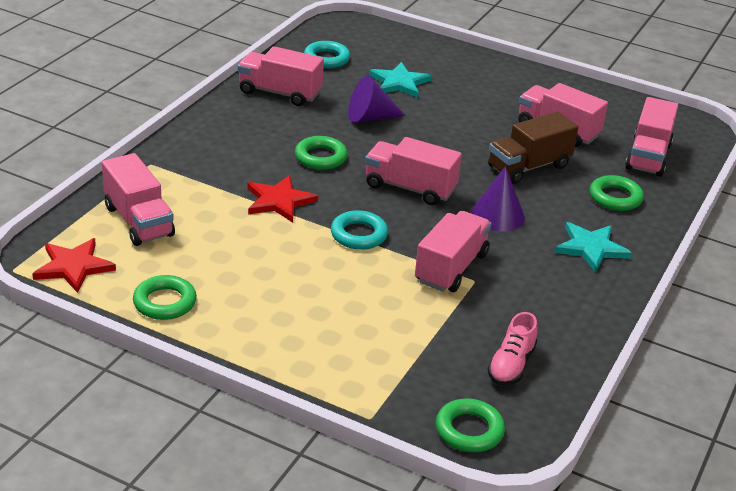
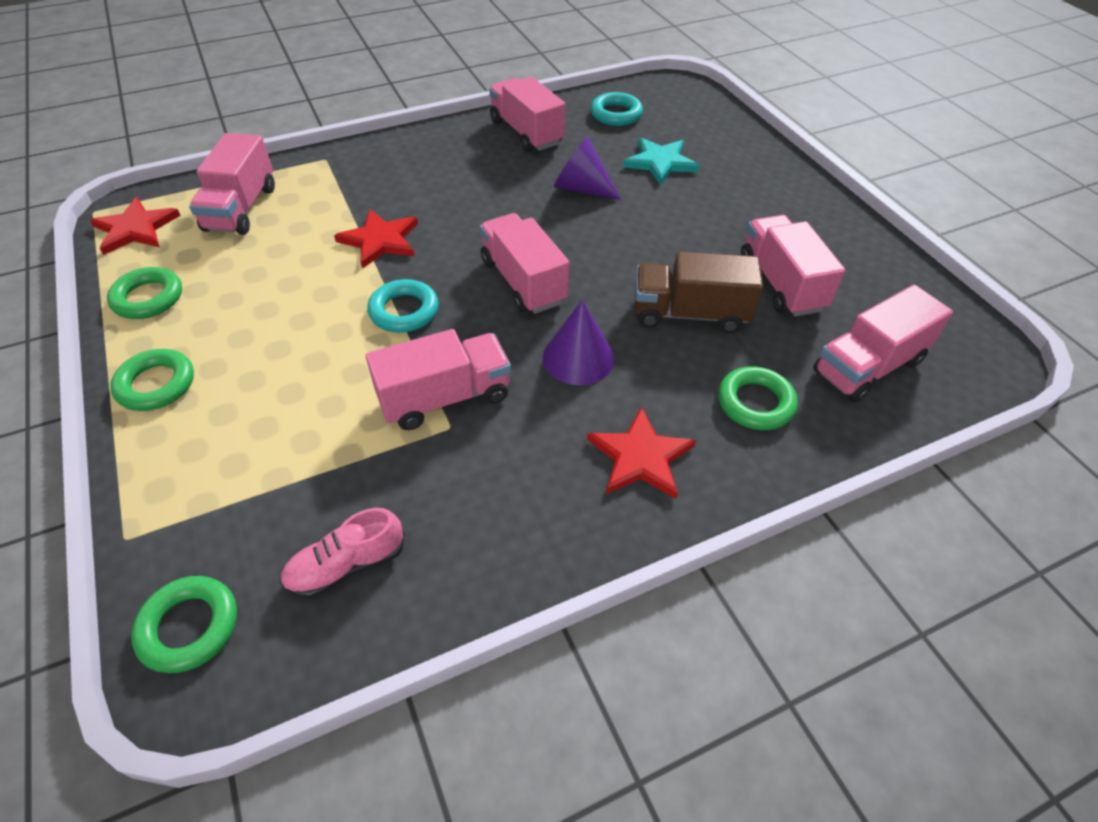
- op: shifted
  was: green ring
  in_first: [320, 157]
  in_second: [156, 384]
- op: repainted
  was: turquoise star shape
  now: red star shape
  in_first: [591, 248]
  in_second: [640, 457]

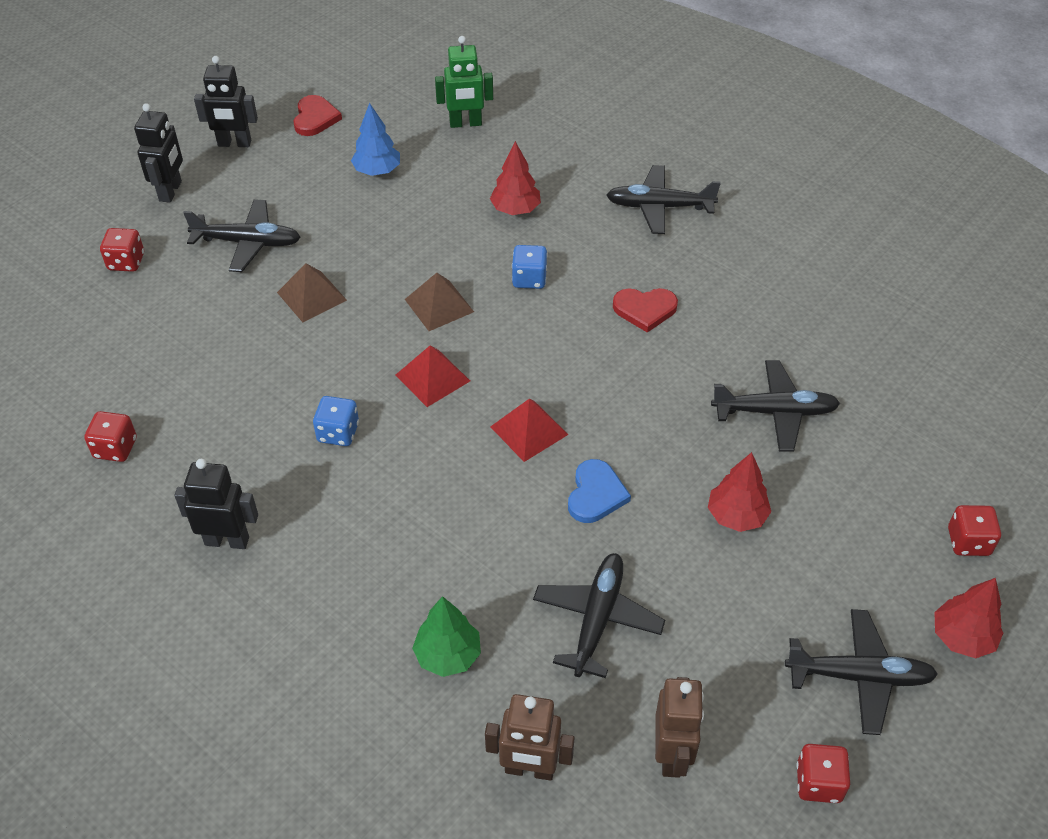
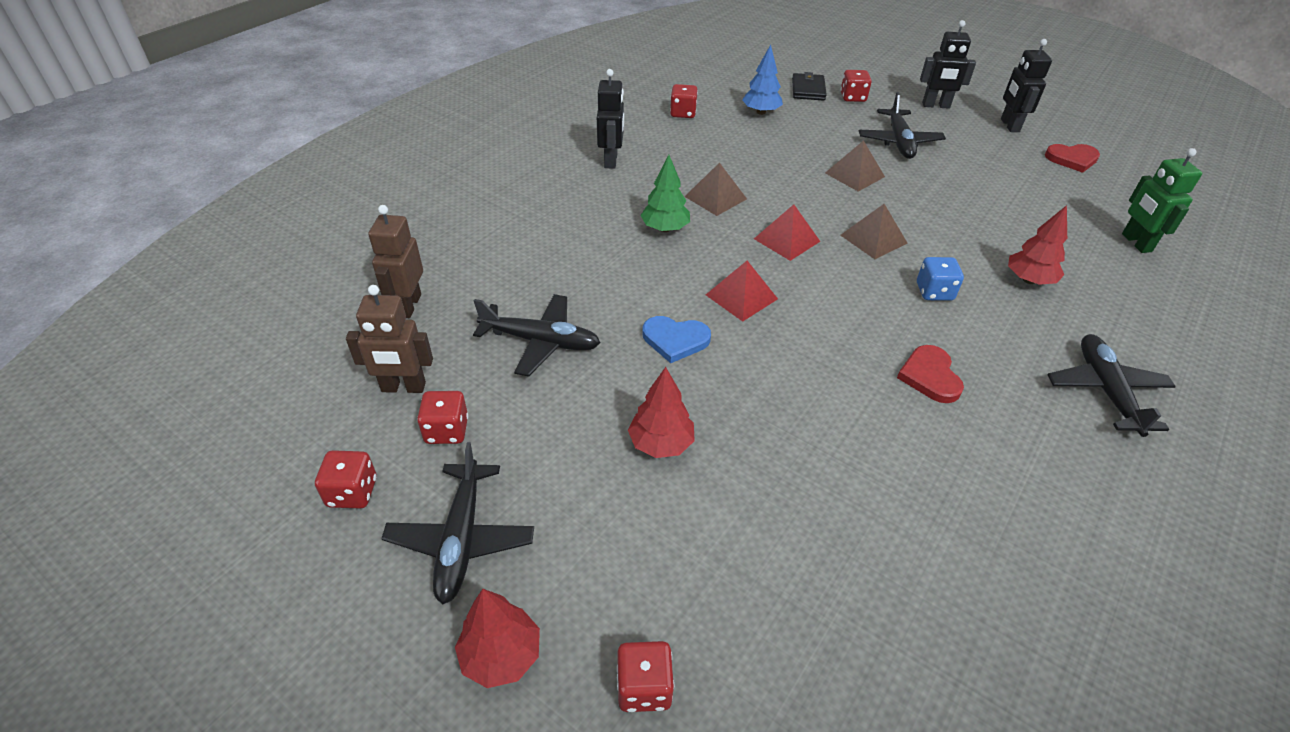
- op: new
  now: red game die
  in_second: [447, 430]
- op: shifted
  was: green toy tree
  in_first: [448, 655]
  in_second: [665, 228]
- op: swapped
  was: cobalt game die
  now: dark brown solid pyramid
  in_first: [338, 433]
  in_second: [715, 197]
- op: shifted
  was: cobalt toy tree
  in_first: [377, 171]
  in_second: [761, 112]
- op: new
  now: black billfold
  in_second: [808, 90]
- op: gone
  was: black aeroplane
  in_first: [775, 412]

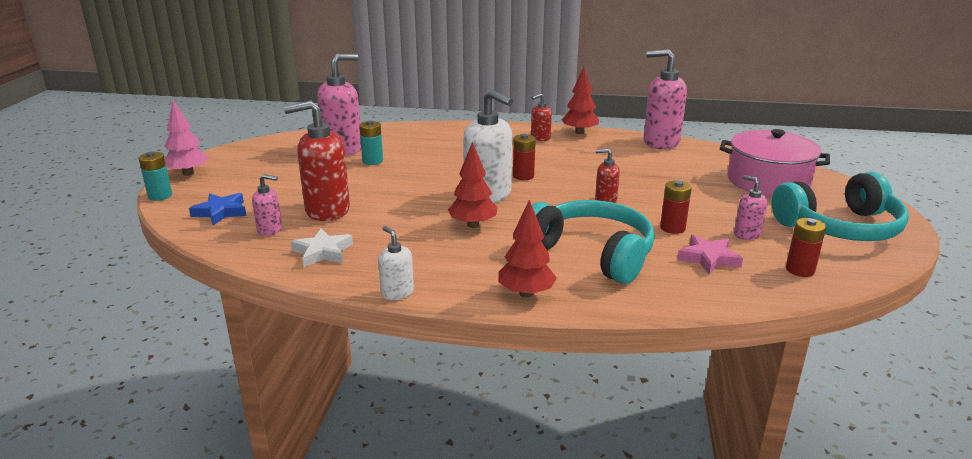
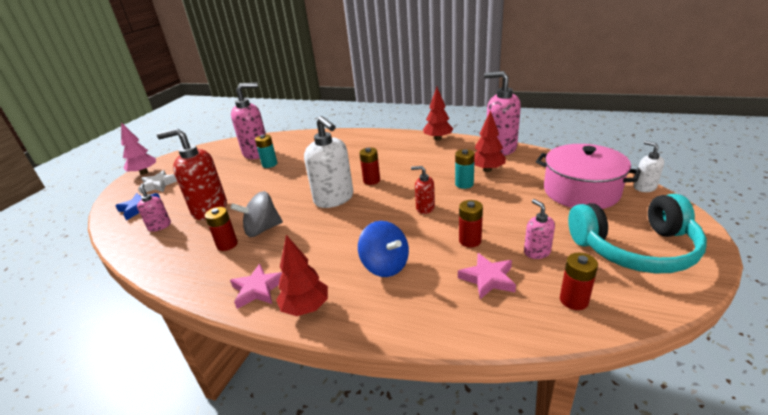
- op: rotated
  was: pink soap pump
  in_first: [270, 230]
  in_second: [159, 226]
  clockwise: -135
- op: shifted
  was: snow-white star shape
  in_first: [323, 252]
  in_second: [158, 185]
- op: new
  now: red AA battery
  in_second: [227, 244]
- op: new
  now: ash-grey spinning top
  in_second: [262, 229]
- op: new
  now: pink star shape
  in_second: [258, 289]
- op: swapped
  was: turquoise over-ear headphones
  now: cobalt spinning top
  in_first: [592, 253]
  in_second: [385, 265]
- op: shifted
  was: turquoise AA battery
  in_first: [160, 196]
  in_second: [464, 184]
- op: shifted
  was: red toy tree
  in_first: [473, 225]
  in_second: [487, 170]
- op: shifted
  was: snow-white soap pump
  in_first: [397, 293]
  in_second: [644, 187]
- op: gone
  was: red soap pump
  in_first: [540, 138]

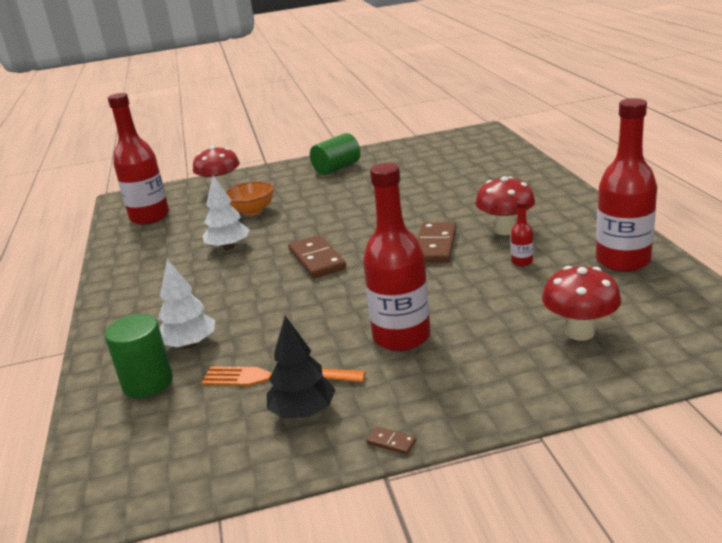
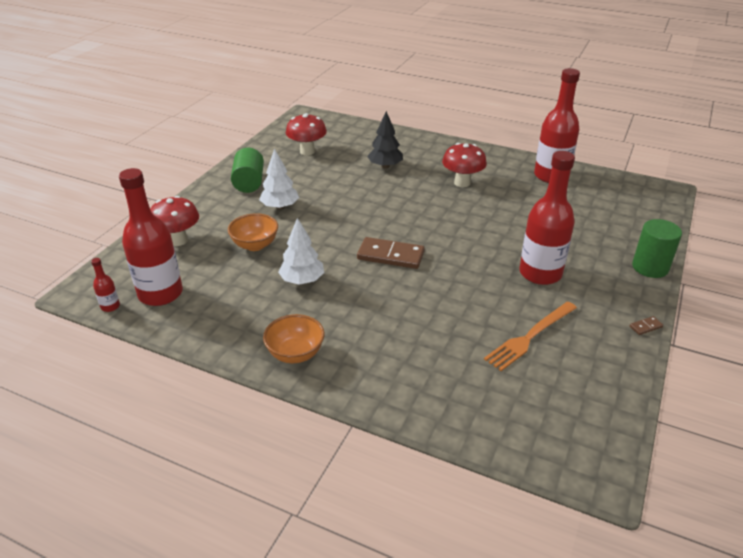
- op: shifted
  was: red drink bottle
  in_first: [522, 262]
  in_second: [110, 306]
- op: shifted
  was: snow-white toy tree
  in_first: [190, 344]
  in_second: [280, 207]
- op: new
  now: bright orange deep dish
  in_second: [295, 354]
- op: shifted
  was: red toadstool
  in_first: [580, 332]
  in_second: [307, 151]
- op: shifted
  was: black toy tree
  in_first: [303, 412]
  in_second: [385, 166]
- op: shifted
  was: green cylinder shape
  in_first: [148, 383]
  in_second: [650, 267]
- op: gone
  was: dark brown domino tile
  in_first: [435, 246]

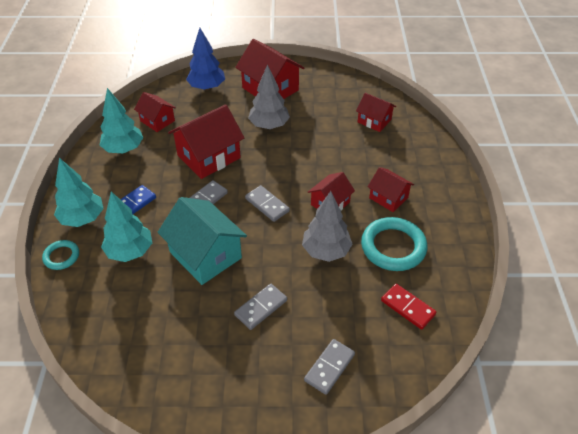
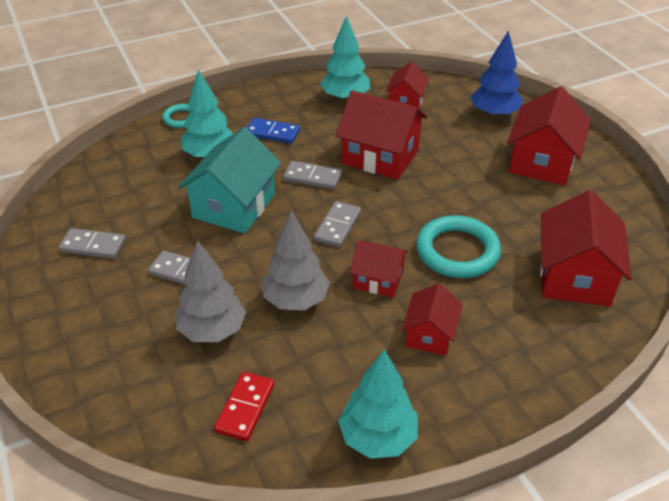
- op: shifted
  was: ash-grey domino tile
  in_first: [329, 367]
  in_second: [93, 246]
- op: shifted
  was: ash-grey toy tree
  in_first: [269, 125]
  in_second: [212, 330]
- op: shifted
  was: turquoise toy tree
  in_first: [83, 218]
  in_second: [378, 438]
- op: shifted
  was: turquoise ring
  in_first: [393, 247]
  in_second: [457, 251]
- op: scaled
  was: red toy house
  in_first: [374, 121]
  in_second: [574, 276]
  ratio: 1.73

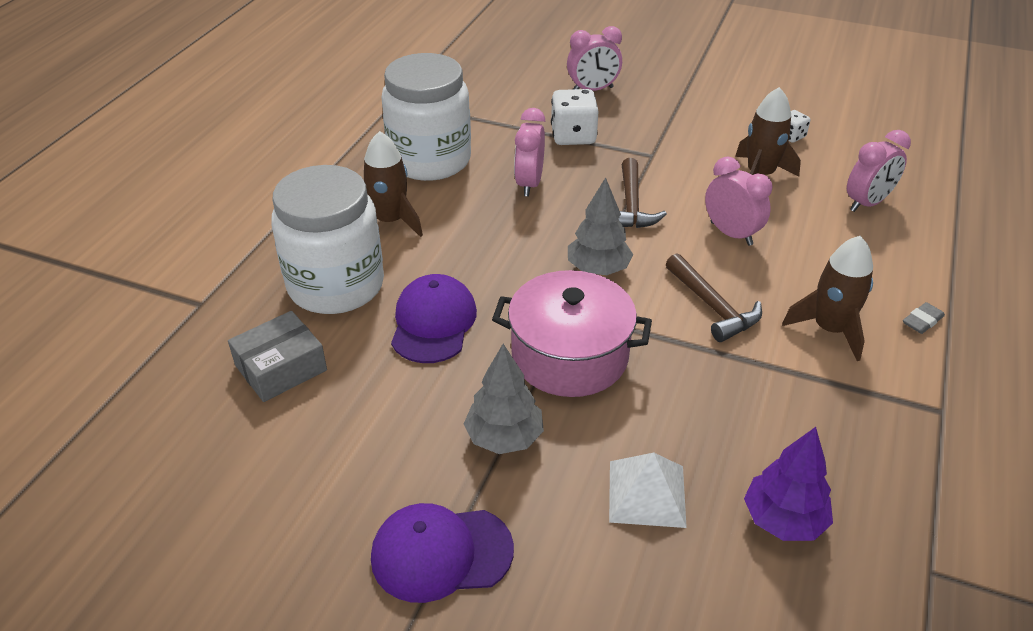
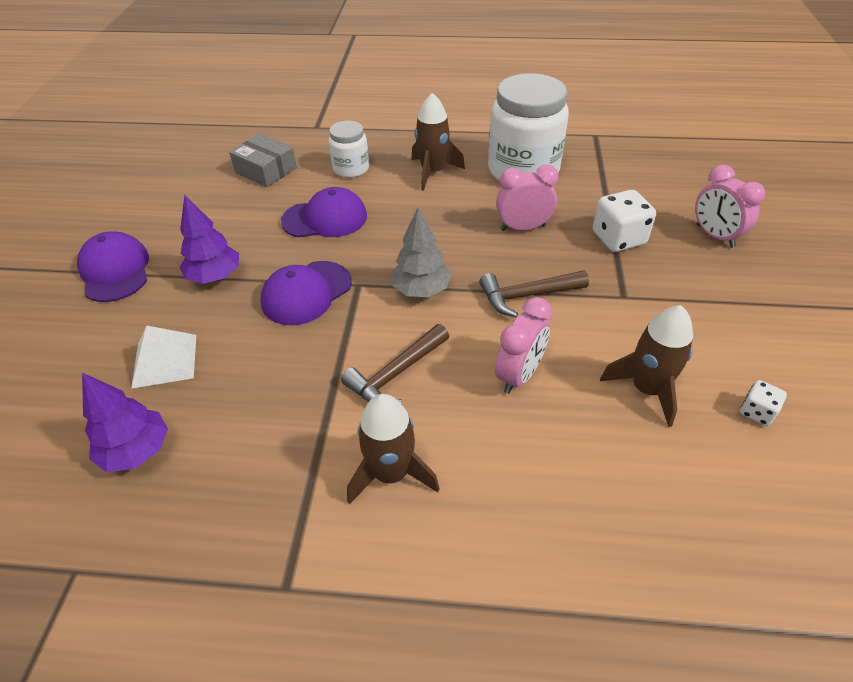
- op: repainted
  was: ash-grey toy tree
  now: royal purple toy tree
  in_first: [504, 437]
  in_second: [215, 276]
- op: swapped
  was: pink pot
  now: royal purple cap
  in_first: [569, 356]
  in_second: [306, 293]
- op: scaled
  was: snow-white jam jar
  in_first: [336, 285]
  in_second: [351, 169]
  ratio: 0.52
- op: gone
  was: pink alarm clock
  in_first: [867, 203]
- op: gone
  was: ash-grey eraser
  in_first: [922, 321]

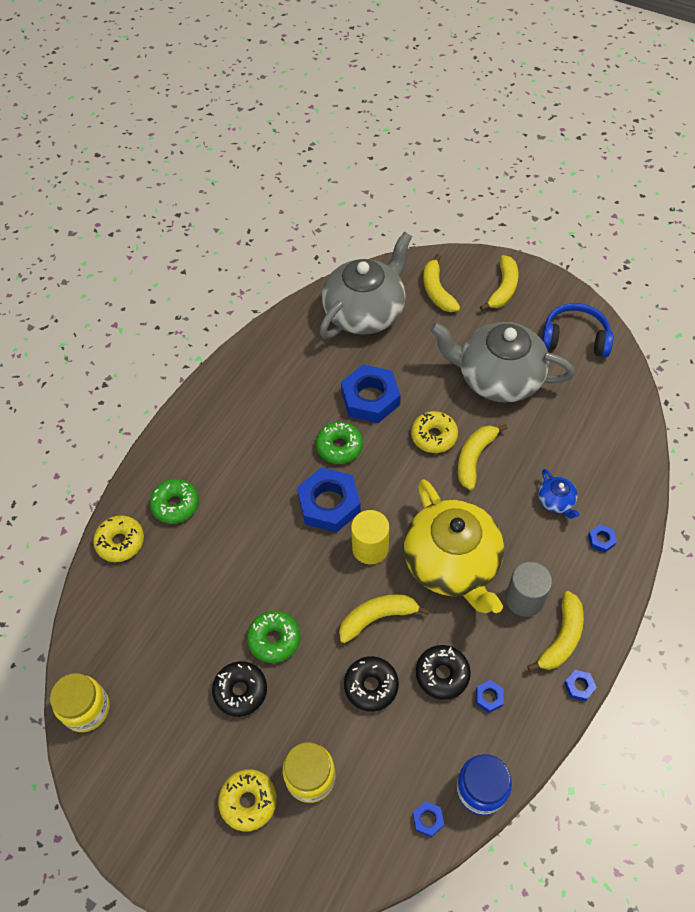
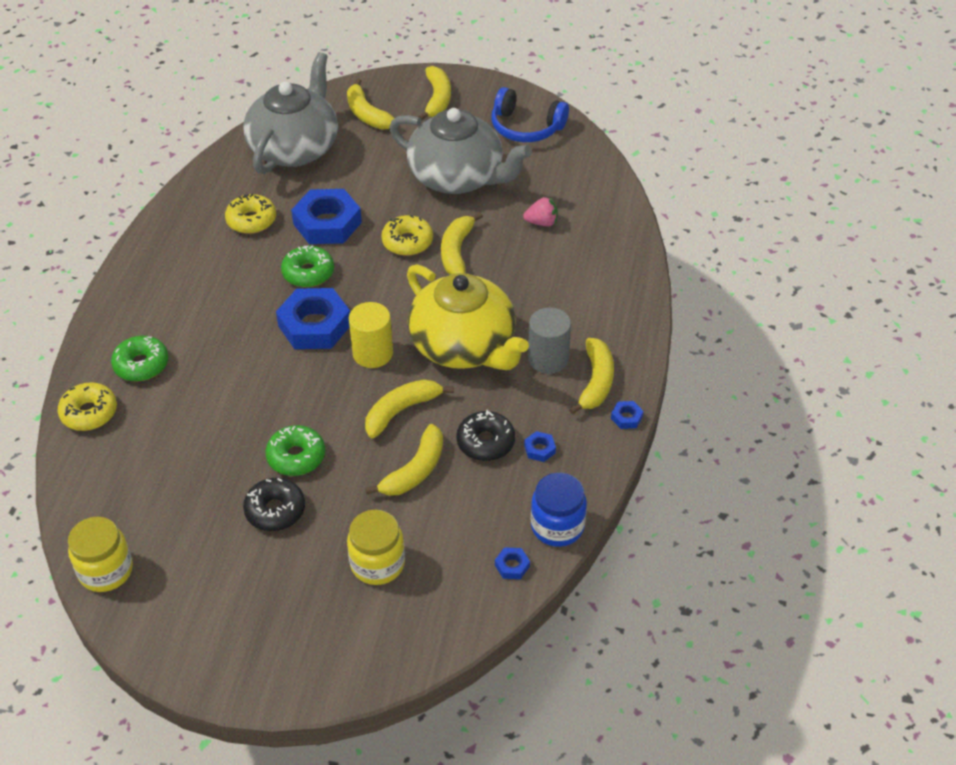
- op: shifted
  was: bright yellow doughnut
  in_first: [248, 801]
  in_second: [251, 220]
- op: swapped
  was: black doughnut
  now: bright yellow toy banana
  in_first: [371, 686]
  in_second: [415, 470]
- op: rotated
  was: ash-grey china teapot
  in_first: [498, 378]
  in_second: [458, 177]
  clockwise: -150
- op: rotated
  was: cobalt over-ear headphones
  in_first: [574, 338]
  in_second: [526, 127]
  clockwise: -150
- op: new
  now: pink strawberry
  in_second: [542, 222]
- op: gone
  was: cobalt china teapot
  in_first: [556, 501]
- op: gone
  was: cobalt hex nut
  in_first: [601, 540]

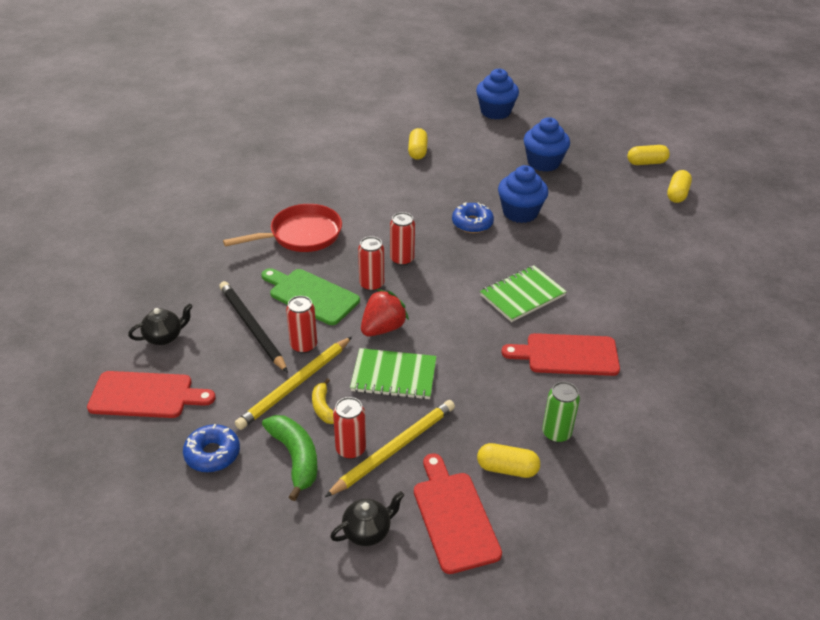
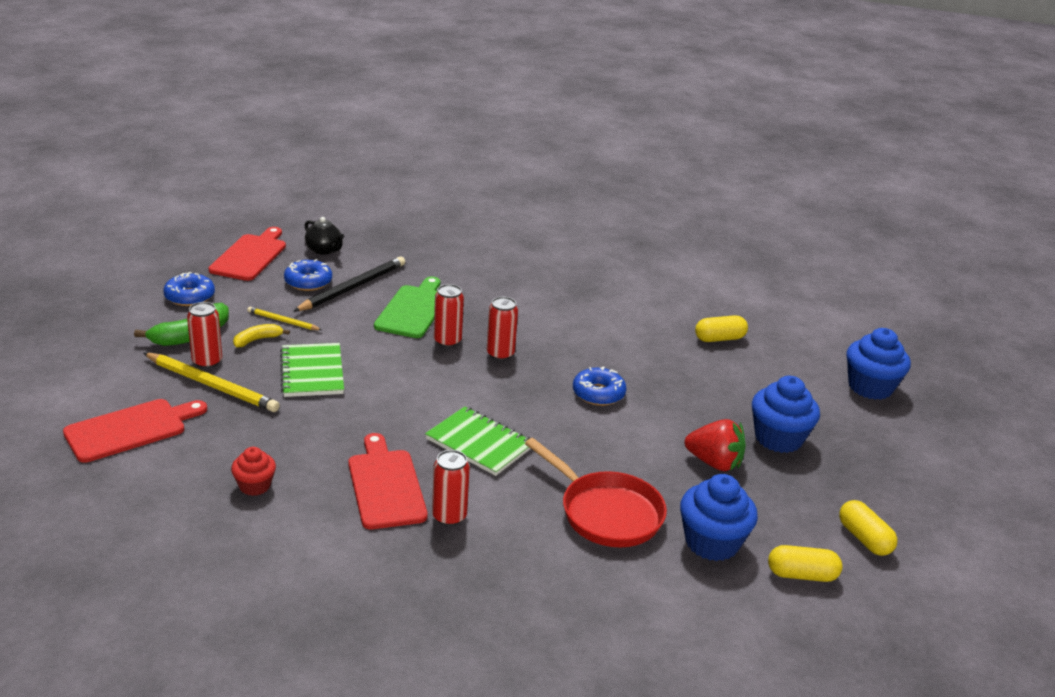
- op: rotated
  was: red cutting board
  in_first: [146, 395]
  in_second: [250, 256]
  clockwise: -150
- op: swapped
  was: green can
  now: red cupcake
  in_first: [556, 433]
  in_second: [255, 486]
- op: scaled
  was: bright yellow wooden pencil
  in_first: [295, 385]
  in_second: [283, 321]
  ratio: 0.54
- op: new
  now: cobalt doughnut
  in_second: [308, 282]
- op: shifted
  was: red can
  in_first: [303, 345]
  in_second: [449, 516]
- op: shifted
  was: red skillet
  in_first: [301, 235]
  in_second: [606, 513]
- op: shifted
  was: cobalt cupcake
  in_first: [520, 212]
  in_second: [712, 542]
- op: shifted
  was: red strawberry
  in_first: [383, 328]
  in_second: [714, 463]
- op: gone
  was: black china teapot
  in_first: [367, 531]
- op: gone
  was: bright yellow pill shape
  in_first: [507, 468]

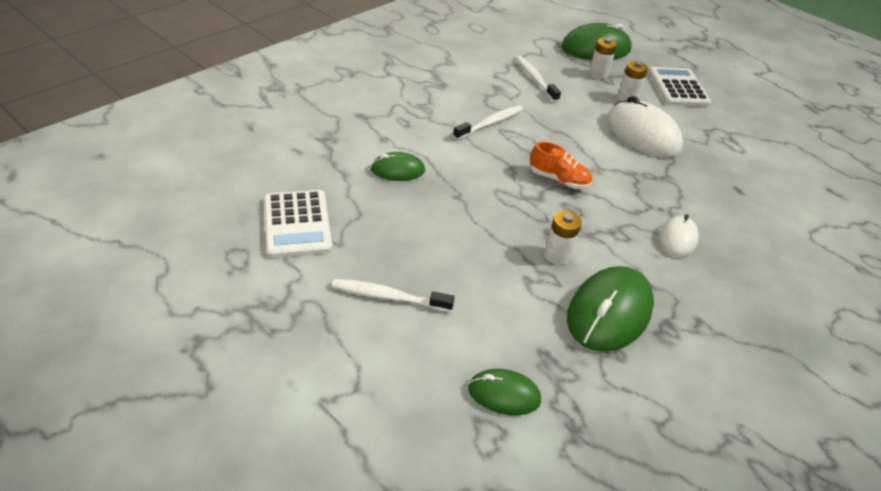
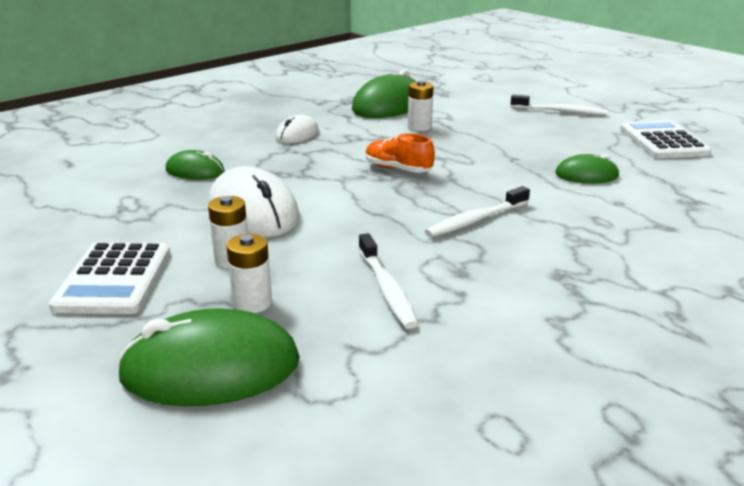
- op: shifted
  was: green PC mouse
  in_first: [504, 394]
  in_second: [195, 171]

